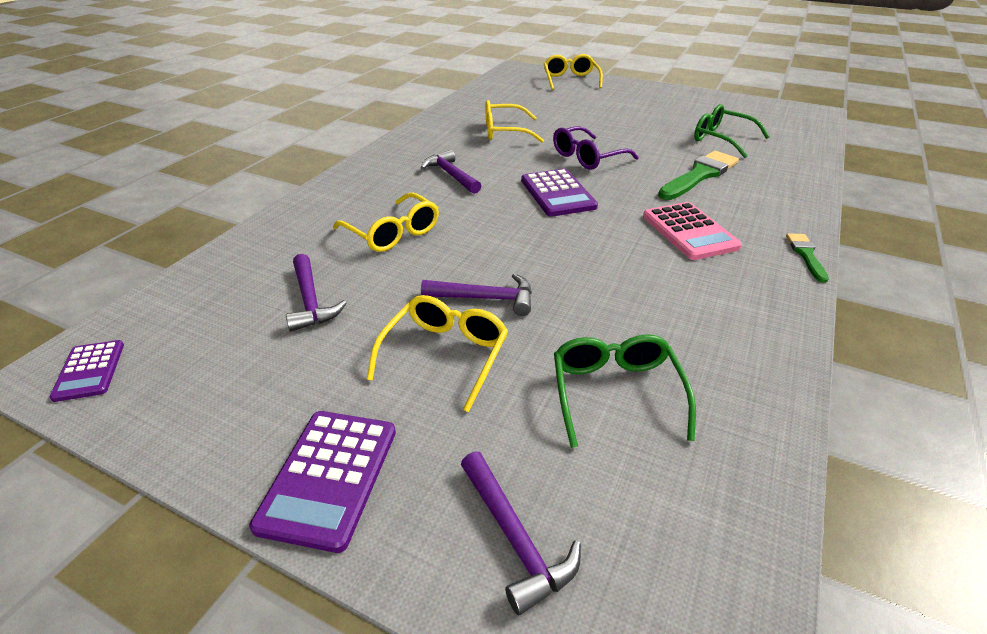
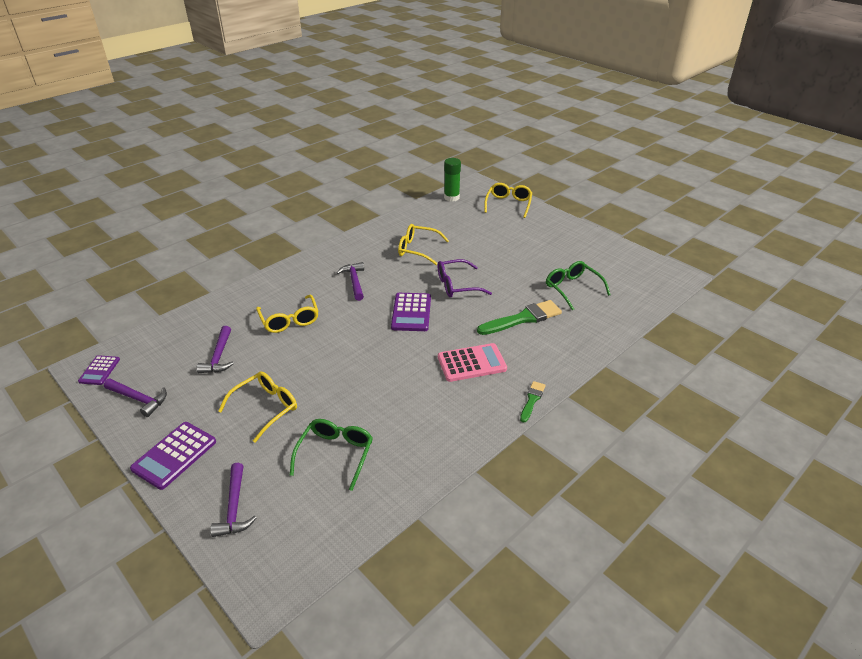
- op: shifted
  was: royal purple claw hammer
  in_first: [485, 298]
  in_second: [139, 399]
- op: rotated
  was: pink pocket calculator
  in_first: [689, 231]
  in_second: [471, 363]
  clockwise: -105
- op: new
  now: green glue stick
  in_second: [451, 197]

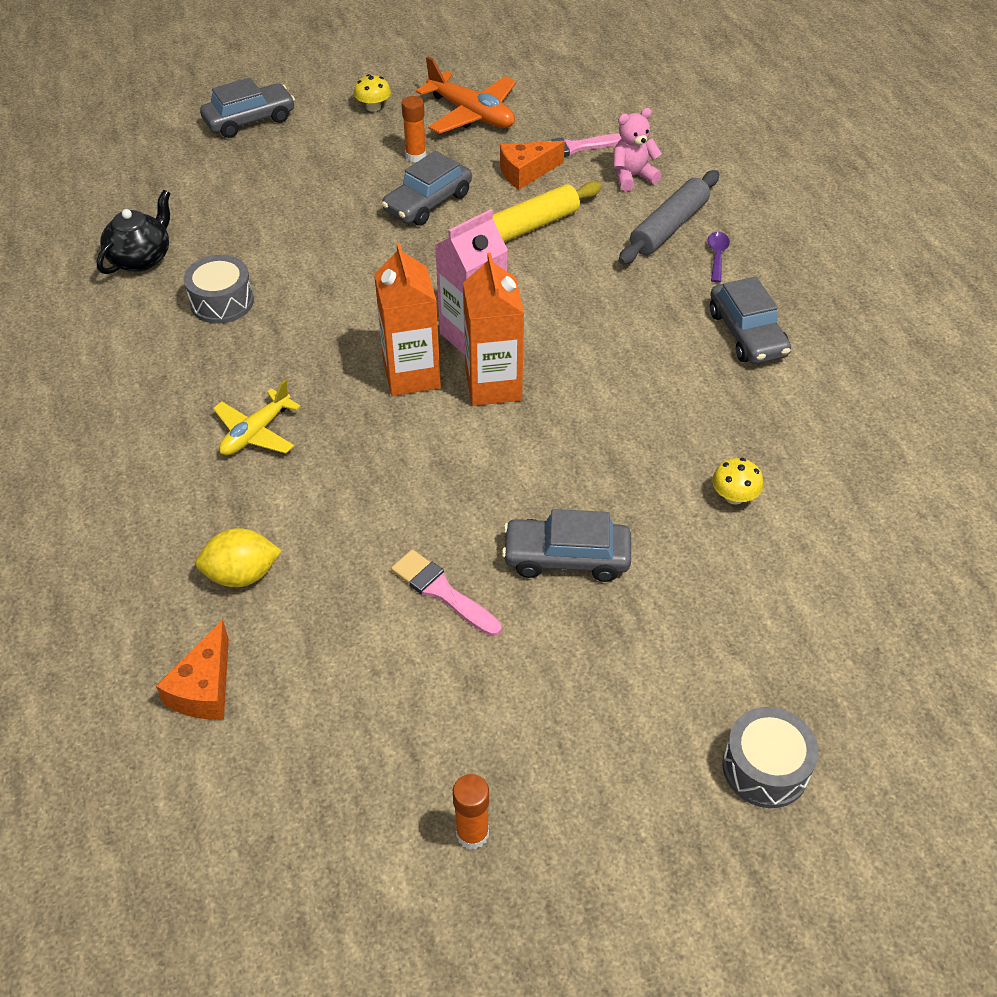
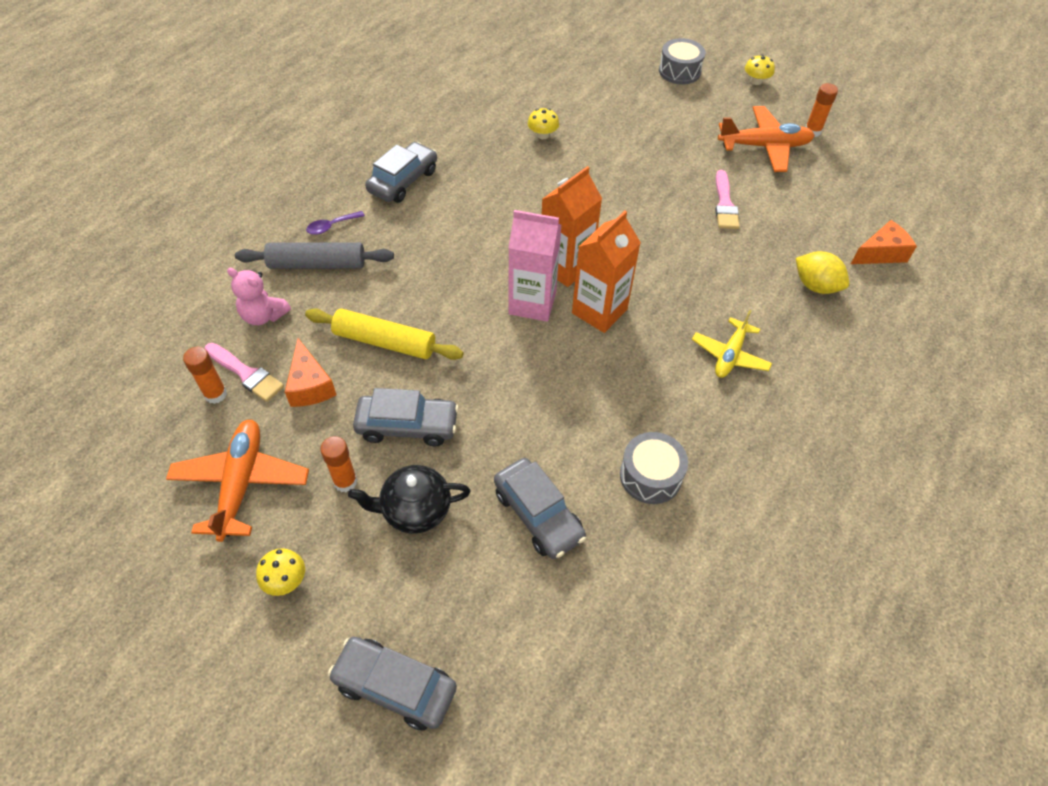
- op: new
  now: bright orange glue stick
  in_second: [215, 394]
- op: rotated
  was: bright orange piece of cheese
  in_first: [526, 173]
  in_second: [310, 385]
  clockwise: 45
- op: shifted
  was: black china teapot
  in_first: [141, 258]
  in_second: [415, 509]
- op: shifted
  was: ash-grey car
  in_first: [566, 558]
  in_second: [538, 514]
- op: rotated
  was: bright yellow aeroplane
  in_first: [256, 433]
  in_second: [730, 355]
  clockwise: 120
- op: new
  now: bright orange aeroplane
  in_second: [764, 146]
- op: new
  now: bright yellow toadstool
  in_second: [756, 81]

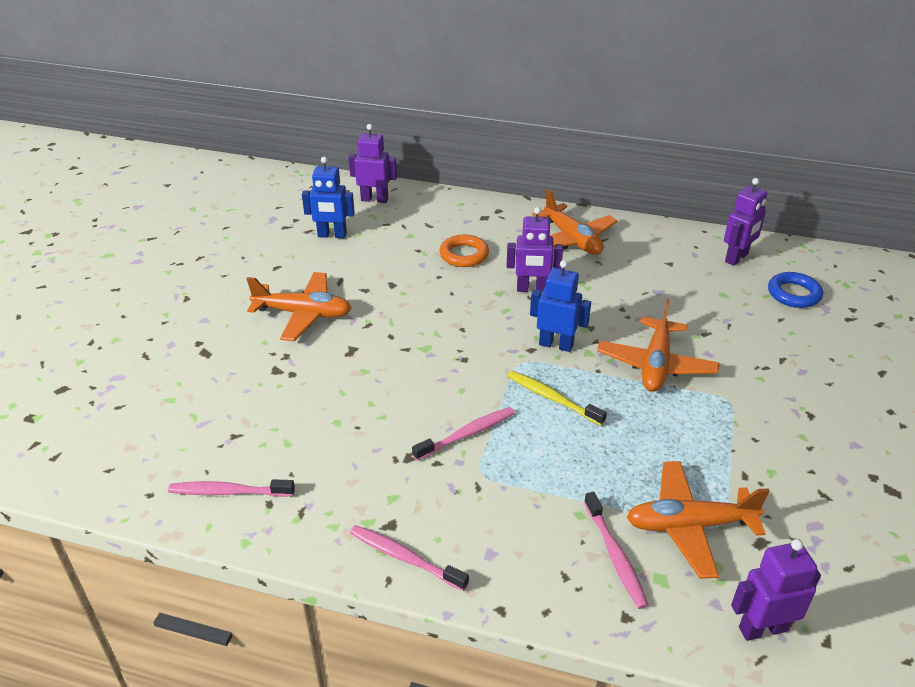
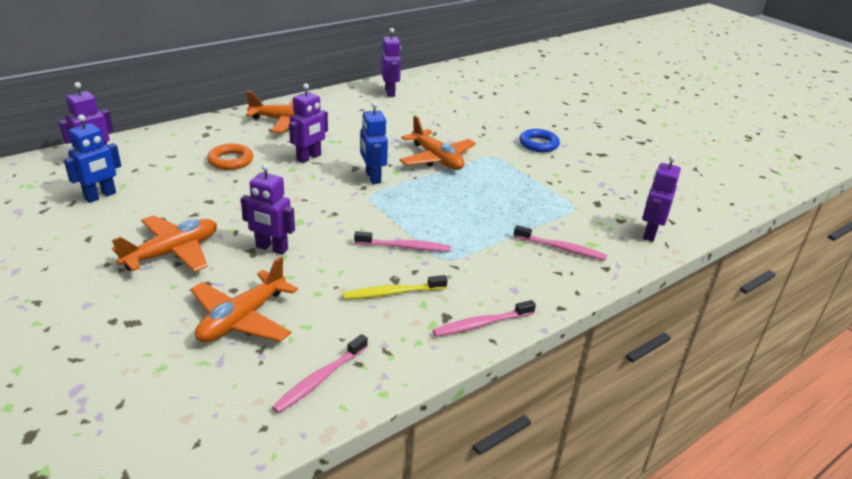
- op: shifted
  was: bright orange aeroplane
  in_first: [689, 525]
  in_second: [242, 319]
- op: new
  now: royal purple toy robot
  in_second: [271, 248]
- op: shifted
  was: bright yellow tooth brush
  in_first: [552, 398]
  in_second: [392, 293]
- op: rotated
  was: pink tooth brush
  in_first: [467, 434]
  in_second: [405, 247]
  clockwise: 90
- op: rotated
  was: cobalt toy robot
  in_first: [556, 345]
  in_second: [372, 177]
  clockwise: -75
- op: shifted
  was: cobalt ring
  in_first: [793, 294]
  in_second: [538, 144]

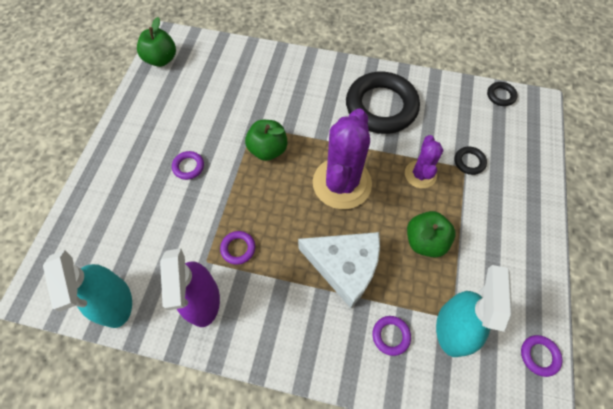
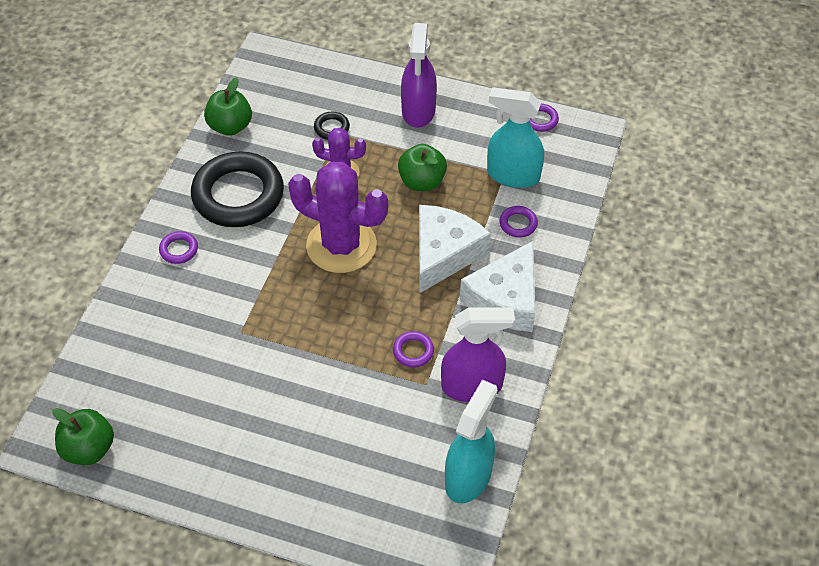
- op: shifted
  was: royal purple ring
  in_first: [188, 167]
  in_second: [179, 249]
- op: shifted
  was: green toy apple
  in_first: [268, 150]
  in_second: [230, 126]
- op: new
  now: royal purple spray cleaner
  in_second: [418, 111]
- op: rotated
  was: turquoise spray cleaner
  in_first: [115, 302]
  in_second: [468, 476]
  clockwise: -45
- op: new
  now: snow-white piece of cheese
  in_second: [505, 299]
- op: gone
  was: black ring
  in_first: [500, 96]

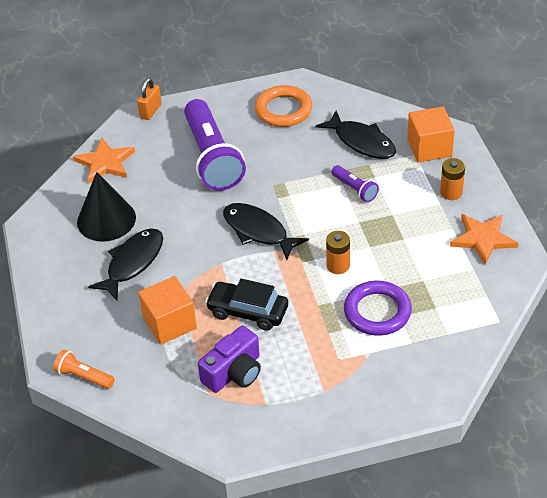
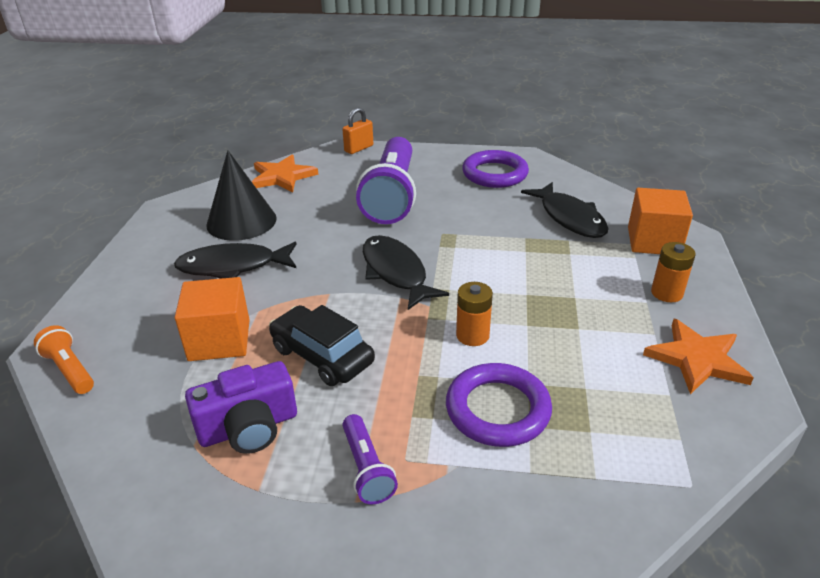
- op: rotated
  was: black fish
  in_first: [132, 263]
  in_second: [233, 266]
  clockwise: -150
- op: shifted
  was: royal purple torch
  in_first: [354, 189]
  in_second: [366, 469]
- op: repainted
  was: bright orange ring
  now: royal purple ring
  in_first: [283, 110]
  in_second: [494, 174]

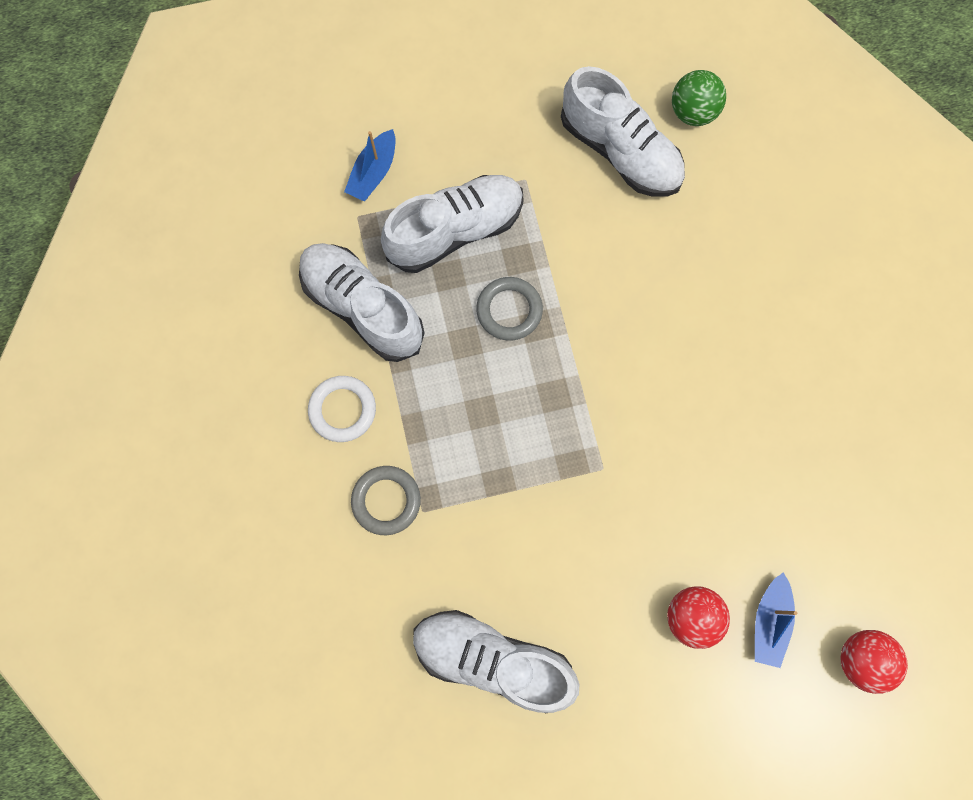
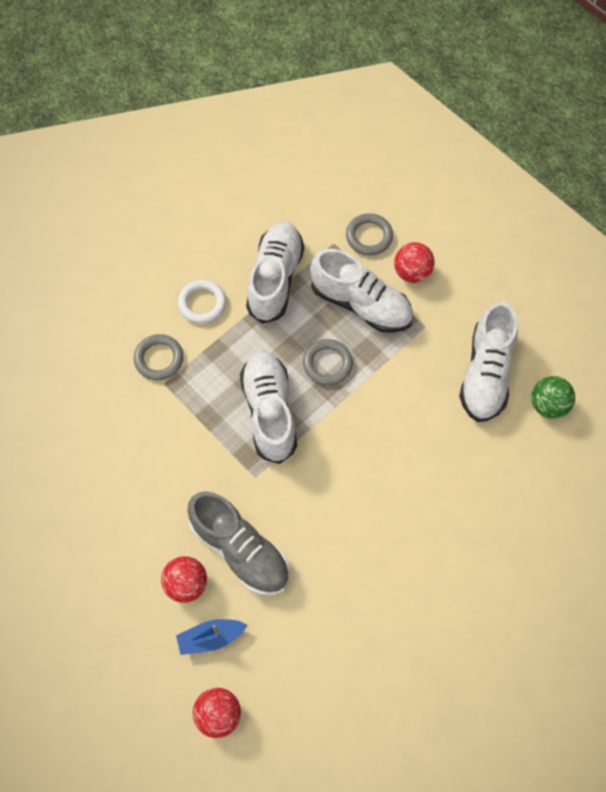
- op: new
  now: ash-grey shoe
  in_second: [240, 550]
- op: shifted
  was: snow-white shoe
  in_first: [492, 659]
  in_second: [269, 412]
- op: swapped
  was: cobalt boat
  now: ash-grey ring
  in_first: [373, 172]
  in_second: [369, 236]
- op: new
  now: red ball
  in_second: [412, 272]

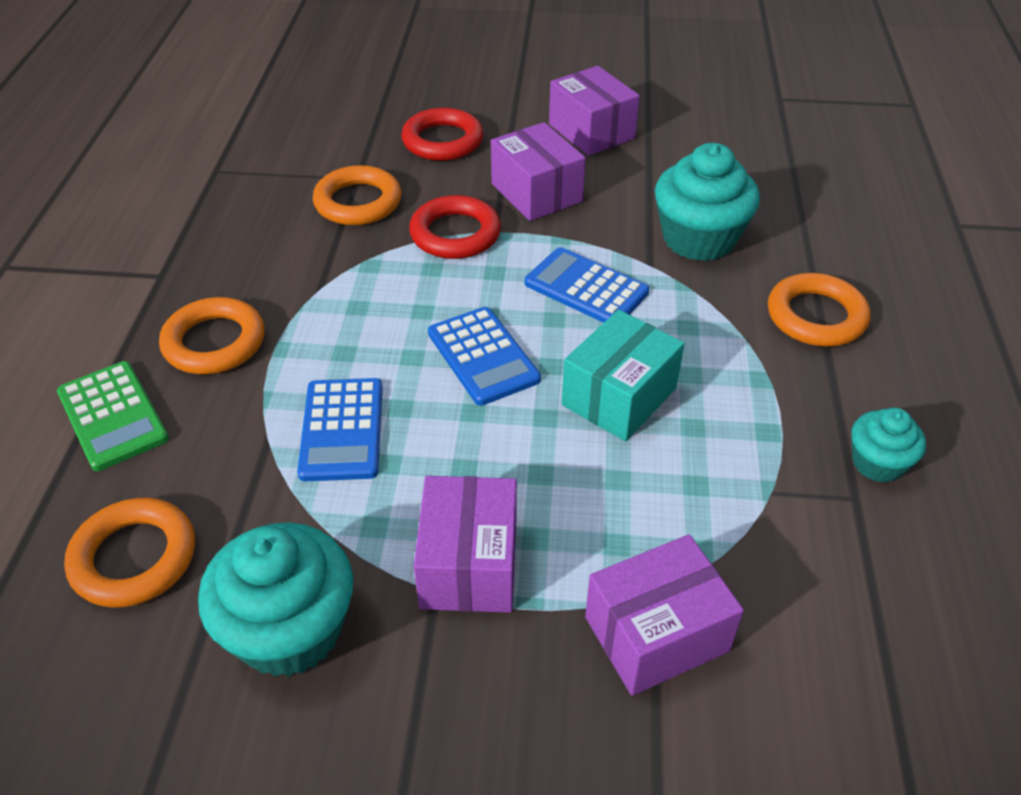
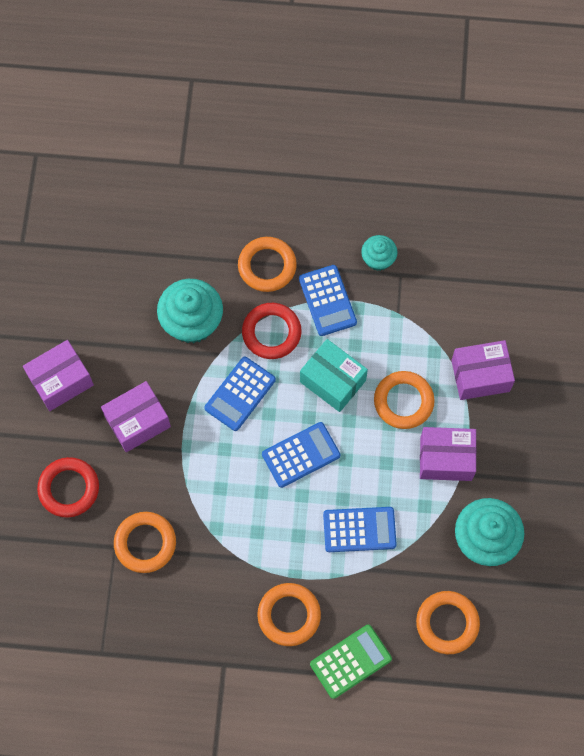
- op: shifted
  was: red ring
  in_first: [455, 234]
  in_second: [271, 332]
- op: new
  now: cobalt pocket calculator
  in_second: [327, 300]
- op: new
  now: bright orange ring
  in_second: [403, 401]
- op: rotated
  was: royal purple box
  in_first: [656, 634]
  in_second: [480, 375]
  clockwise: -75

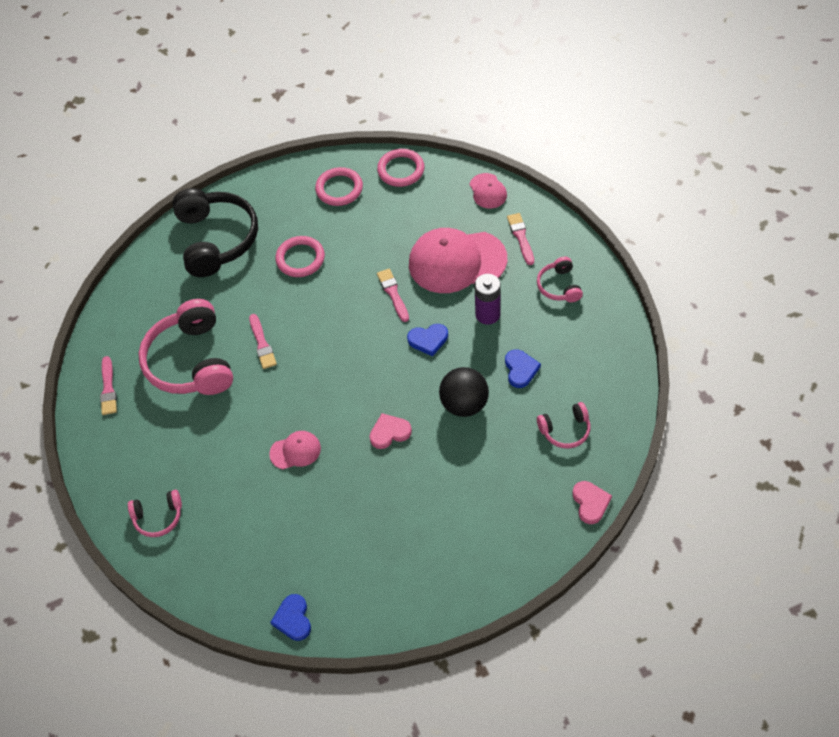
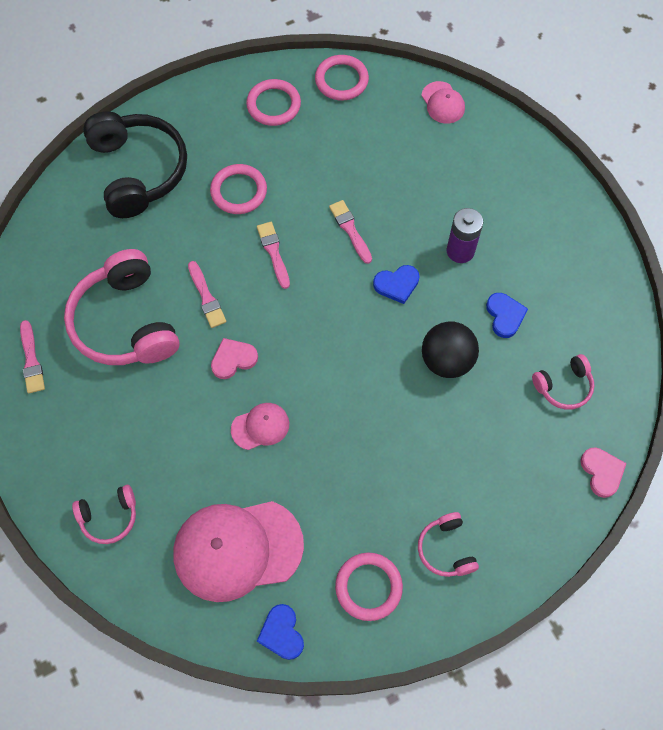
- op: shifted
  was: pink cap
  in_first: [457, 261]
  in_second: [237, 549]
- op: shifted
  was: pink heart shape
  in_first: [389, 432]
  in_second: [233, 359]
- op: shifted
  was: pink paintbrush
  in_first: [521, 237]
  in_second: [273, 252]
- op: new
  now: pink ring
  in_second: [368, 587]
- op: shifted
  was: pink over-ear headphones
  in_first: [559, 286]
  in_second: [446, 549]

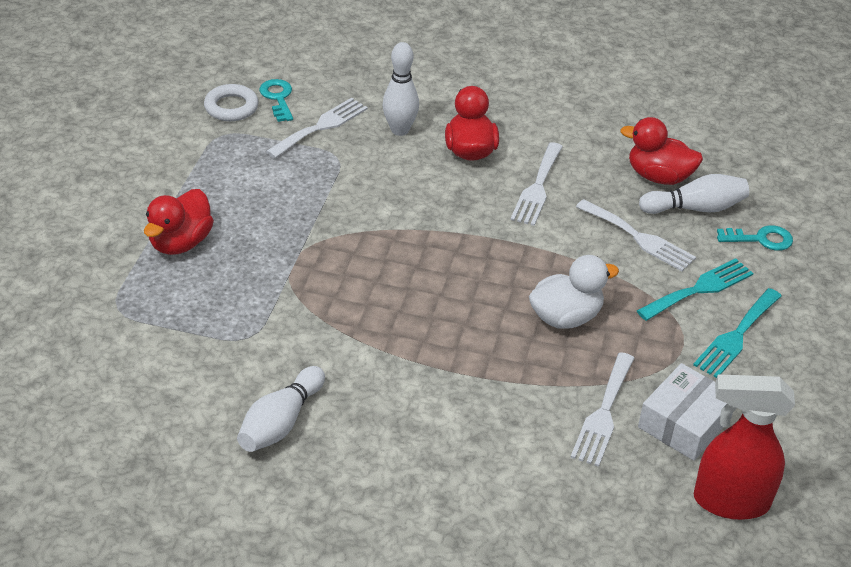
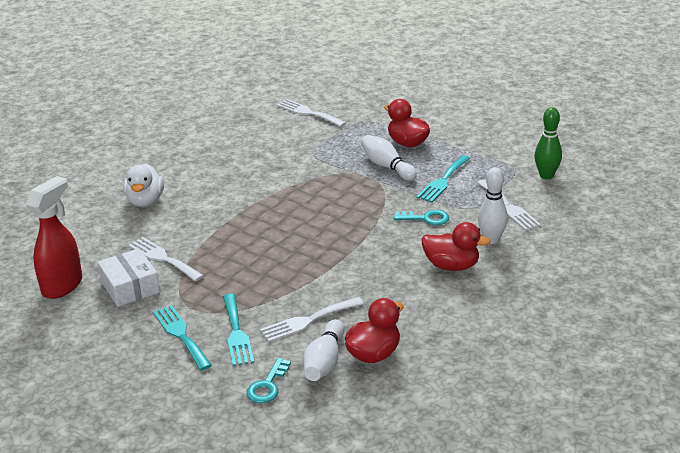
- op: shifted
  was: snow-white rubber duck
  in_first: [565, 317]
  in_second: [145, 201]
- op: shifted
  was: snow-white table fork
  in_first: [537, 187]
  in_second: [308, 113]
- op: shifted
  was: snow-white bowling pin
  in_first: [281, 422]
  in_second: [387, 166]
- op: shifted
  was: turquoise door key
  in_first: [278, 98]
  in_second: [426, 218]
- op: new
  now: turquoise table fork
  in_second: [443, 181]
- op: swapped
  was: snow-white ring
  now: green bowling pin
  in_first: [231, 107]
  in_second: [546, 176]

